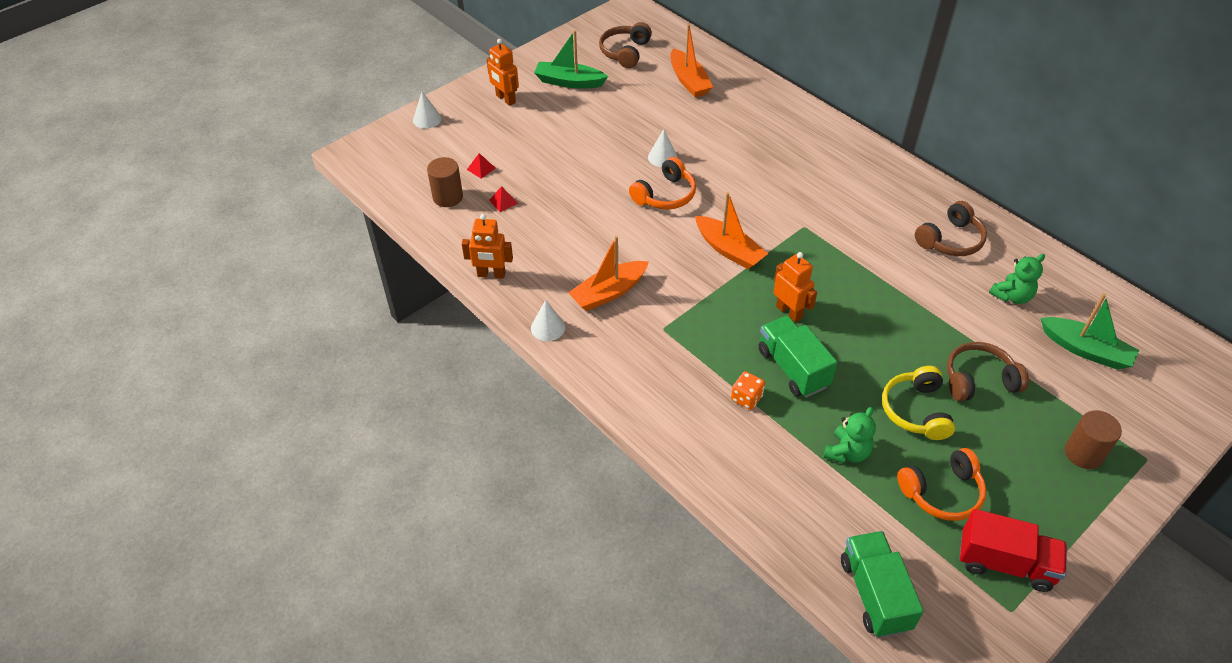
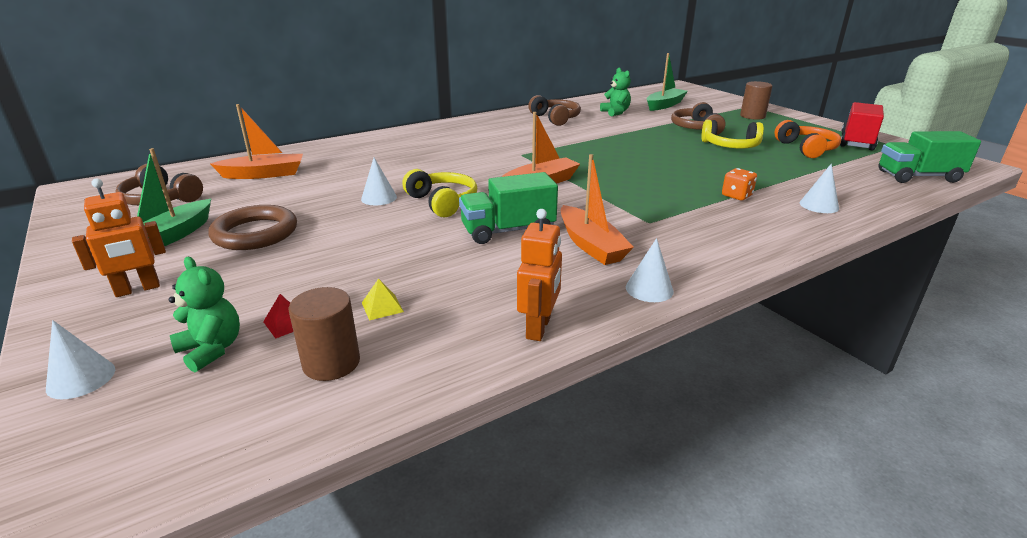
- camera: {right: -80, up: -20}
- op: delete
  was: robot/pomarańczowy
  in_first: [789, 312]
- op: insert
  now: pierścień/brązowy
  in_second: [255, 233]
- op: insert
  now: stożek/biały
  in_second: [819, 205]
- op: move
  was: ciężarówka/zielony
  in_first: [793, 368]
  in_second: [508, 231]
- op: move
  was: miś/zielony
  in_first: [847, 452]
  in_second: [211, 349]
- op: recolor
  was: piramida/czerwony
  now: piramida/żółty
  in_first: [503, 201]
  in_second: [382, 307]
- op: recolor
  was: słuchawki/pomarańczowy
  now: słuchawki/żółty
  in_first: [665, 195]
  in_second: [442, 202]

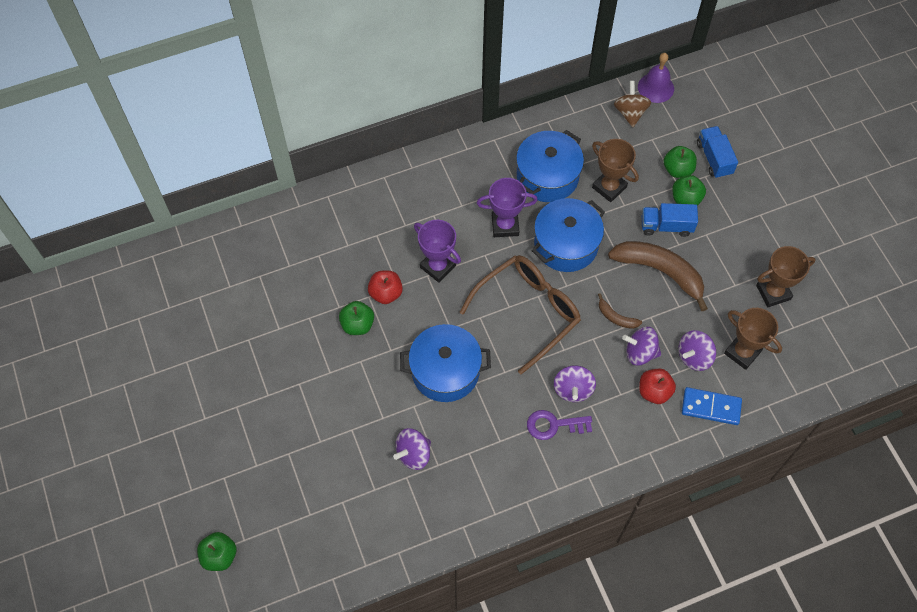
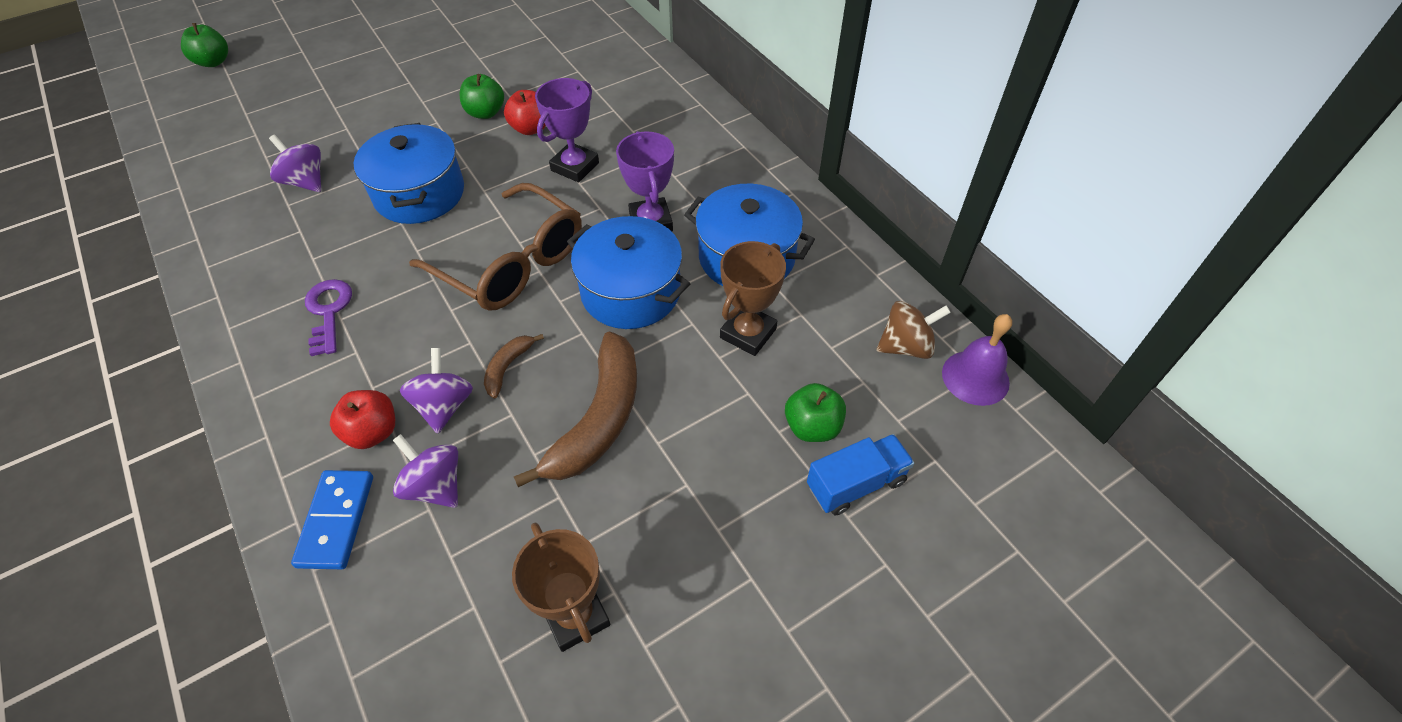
- camera: {right: 80, up: -10}
- op: delete
  was: bączek/fioletowy
  in_first: [573, 389]
- op: delete
  was: ciężarówka/niebieski
  in_first: [666, 226]
- op: delete
  was: jabłko/zielony
  in_first: [686, 199]
- op: delete
  was: puchar/brązowy
  in_first: [742, 352]

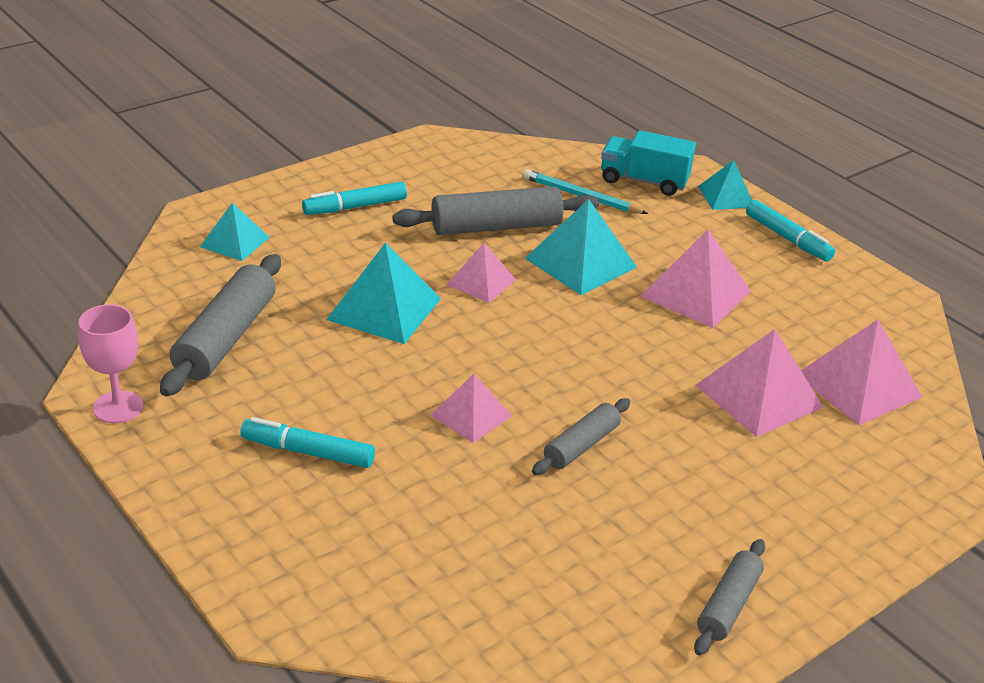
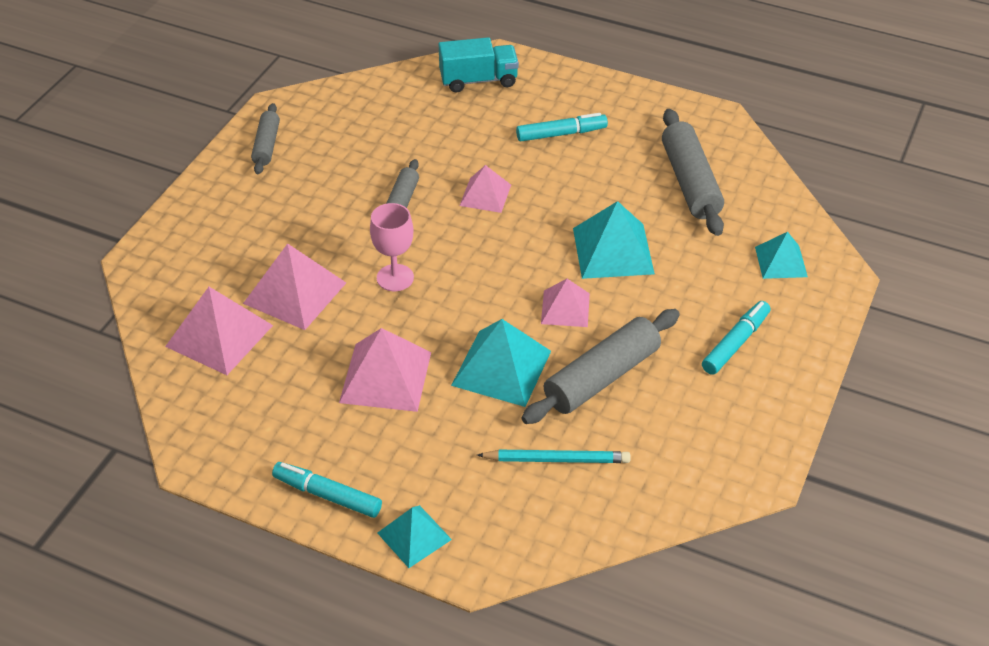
- camera: {right: 155, up: 10}
- op: move
  was: kielich/różowy
  in_first: [118, 407]
  in_second: [395, 278]
- op: move
  was: ciężarówka/turkusowy
  in_first: [644, 181]
  in_second: [478, 80]

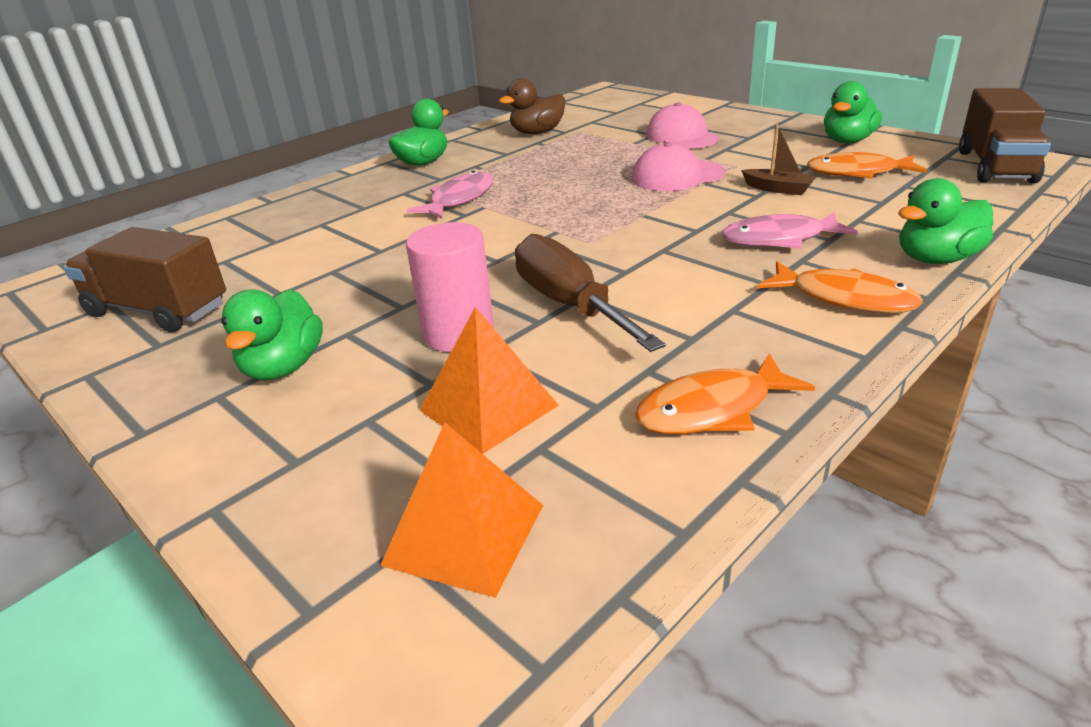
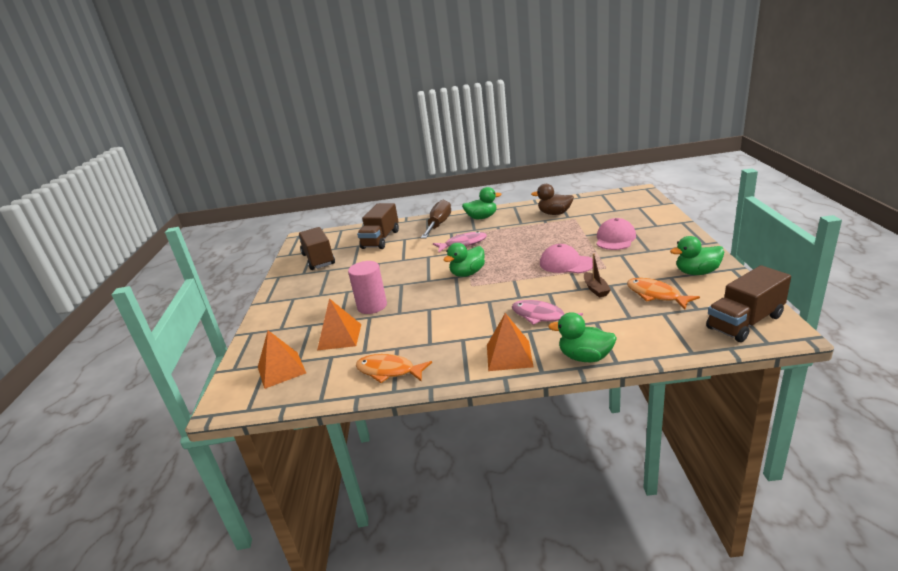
- camera: {right: 45, up: -5}
- op: insert
  now: ciężarówka/brązowy
  in_second: [381, 239]
- op: move
  was: kaczka/zielony
  in_first: [283, 367]
  in_second: [467, 273]
- op: move
  was: śrubokręt/brązowy
  in_first: [569, 304]
  in_second: [439, 224]
- op: replace
  was: ryba/pomarańczowy
  now: piramida/pomarańczowy
  in_first: [845, 298]
  in_second: [509, 355]

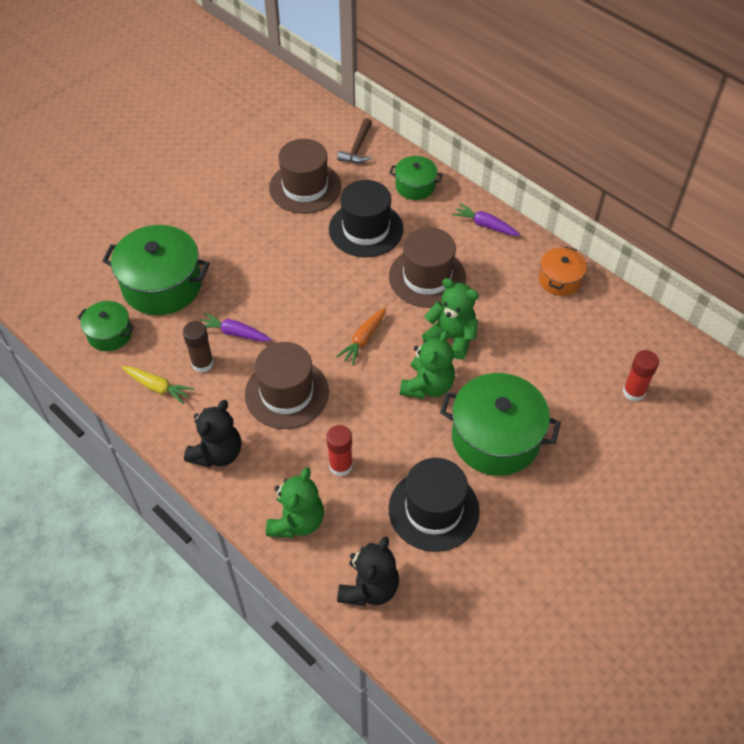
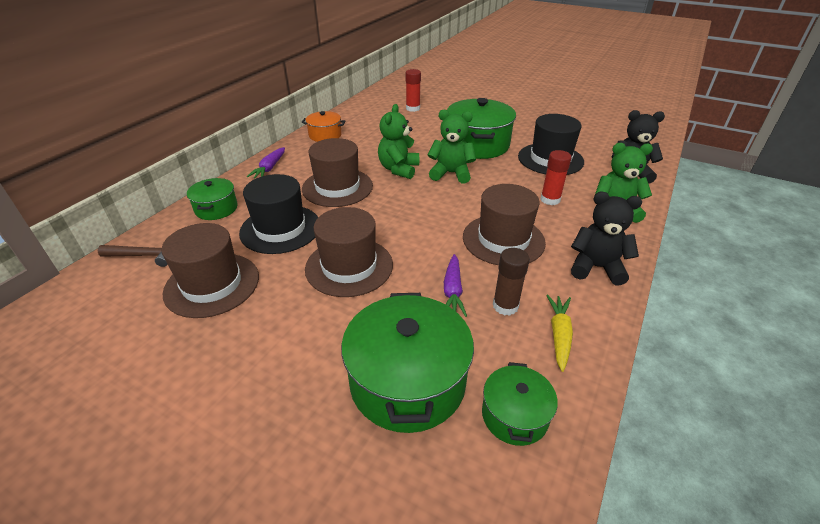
- camera: {right: -105, up: -15}
- op: delete
  was: marchewka/pomarańczowy
  in_first: [363, 339]
- op: insert
  now: kapelusz/brązowy
  in_second: [349, 266]

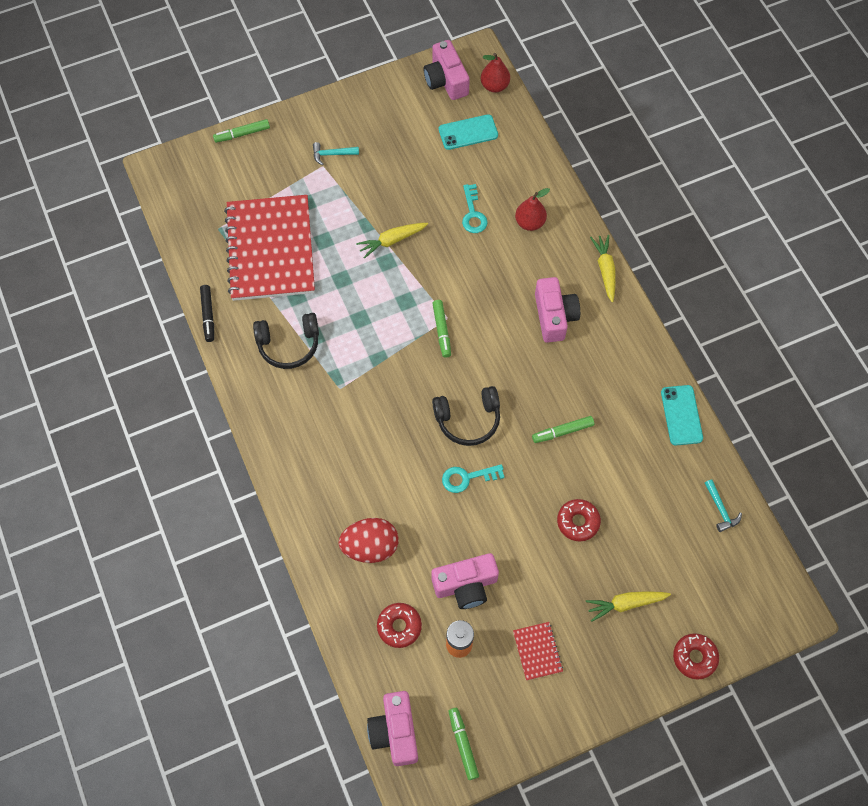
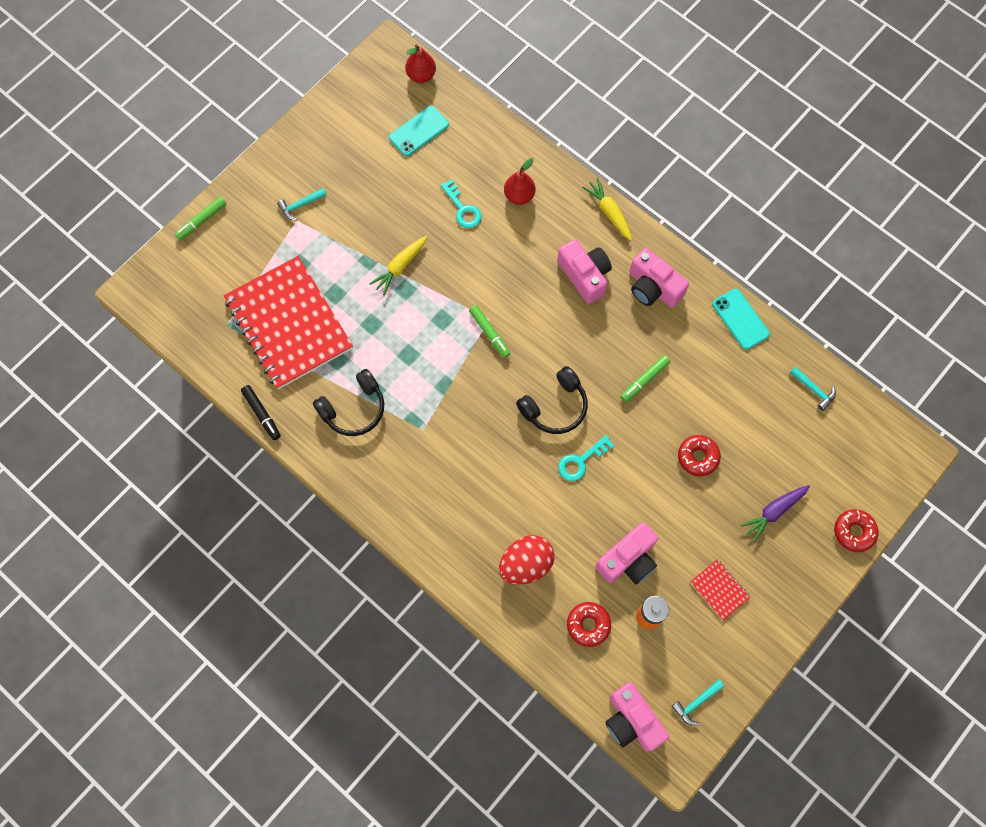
- camera: {right: -25, up: 5}
- op: move
  was: aparat fotograficzny/różowy
  in_first: [446, 80]
  in_second: [653, 287]
- op: replace
  was: flamaster/zielony
  now: młotek/turkusowy
  in_first: [463, 744]
  in_second: [696, 703]
- op: recolor
  was: marchewka/żółty
  now: marchewka/fioletowy
  in_first: [625, 604]
  in_second: [774, 512]

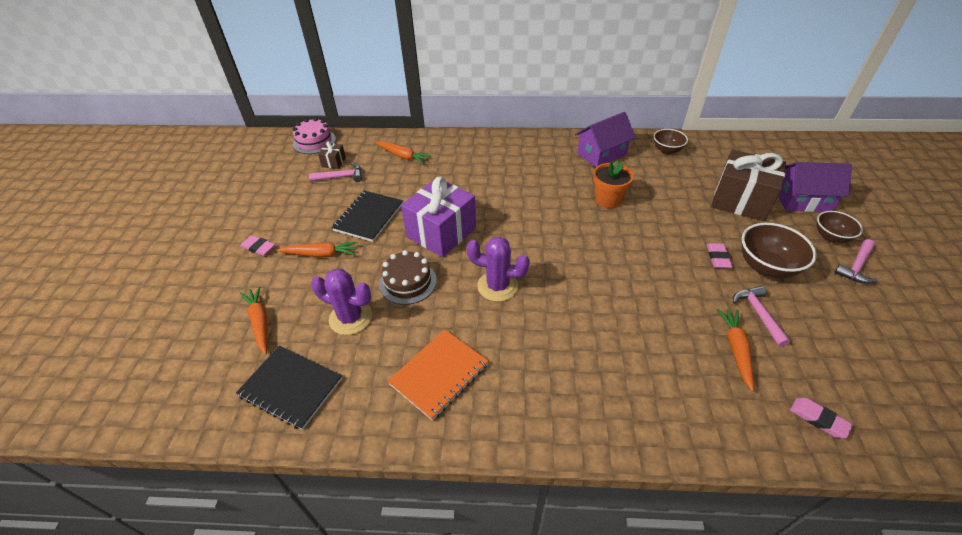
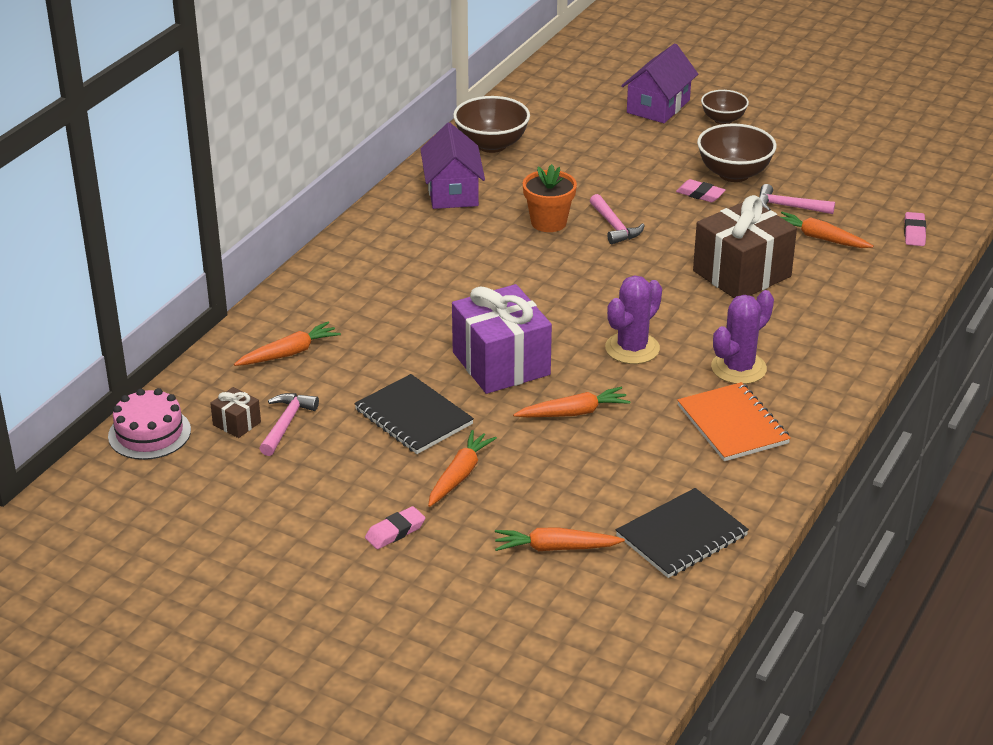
- camera: {right: -65, up: -10}
- op: move
  was: kaktus/fioletowy
  in_first: [350, 318]
  in_second: [738, 368]
- op: move
  was: prezent/brązowy
  in_first: [740, 201]
  in_second: [742, 274]
- op: move
  was: młotek/różowy
  in_first: [856, 266]
  in_second: [614, 226]
- op: replace
  was: tort/brązowy
  now: marchewka/pomarańczowy
  in_first: [408, 282]
  in_second: [573, 413]
- op: rotate
  was: gumka do mazania/różowy
  in_first: [818, 419]
  in_second: [914, 232]
  clockwise: -60
- op: resize
  was: miska/brązowy
  in_first: [666, 150]
  in_second: [491, 145]
  ratio: 1.58

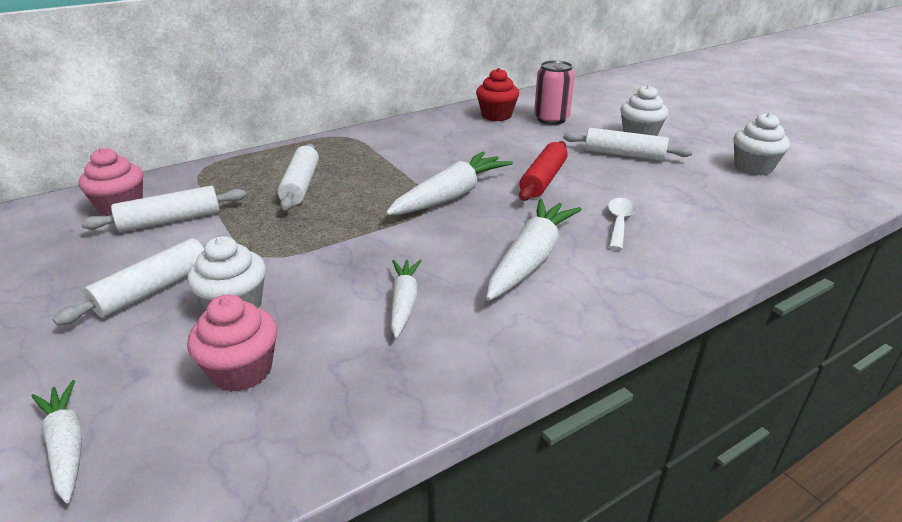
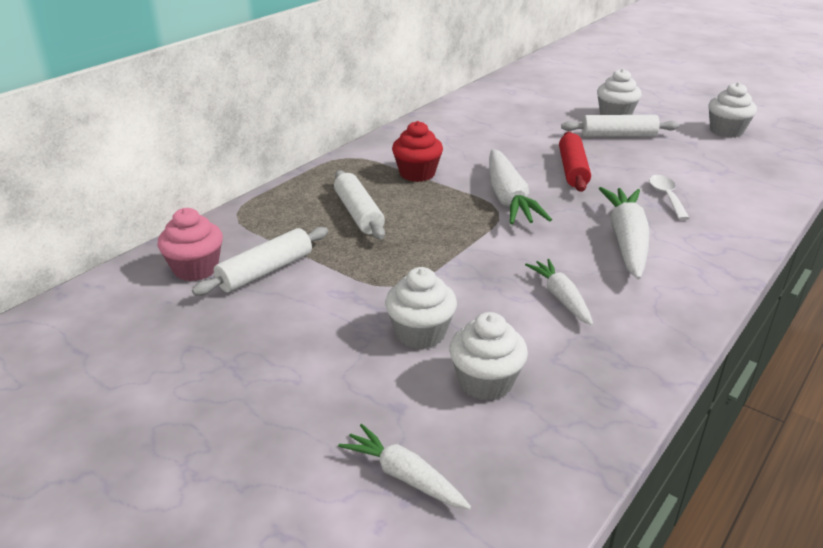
- camera: {right: -20, up: 0}
- op: delete
  was: wałek do ciasta/biały
  in_first: [154, 289]
- op: delete
  was: puszka/różowy
  in_first: [551, 119]
- op: move
  was: muffinka/czerwony
  in_first: [496, 115]
  in_second: [417, 173]
- op: recolor
  was: muffinka/różowy
  now: muffinka/biały
  in_first: [242, 370]
  in_second: [485, 382]
- op: rotate
  was: marchewka/biały
  in_first: [451, 196]
  in_second: [508, 198]
  clockwise: 150

